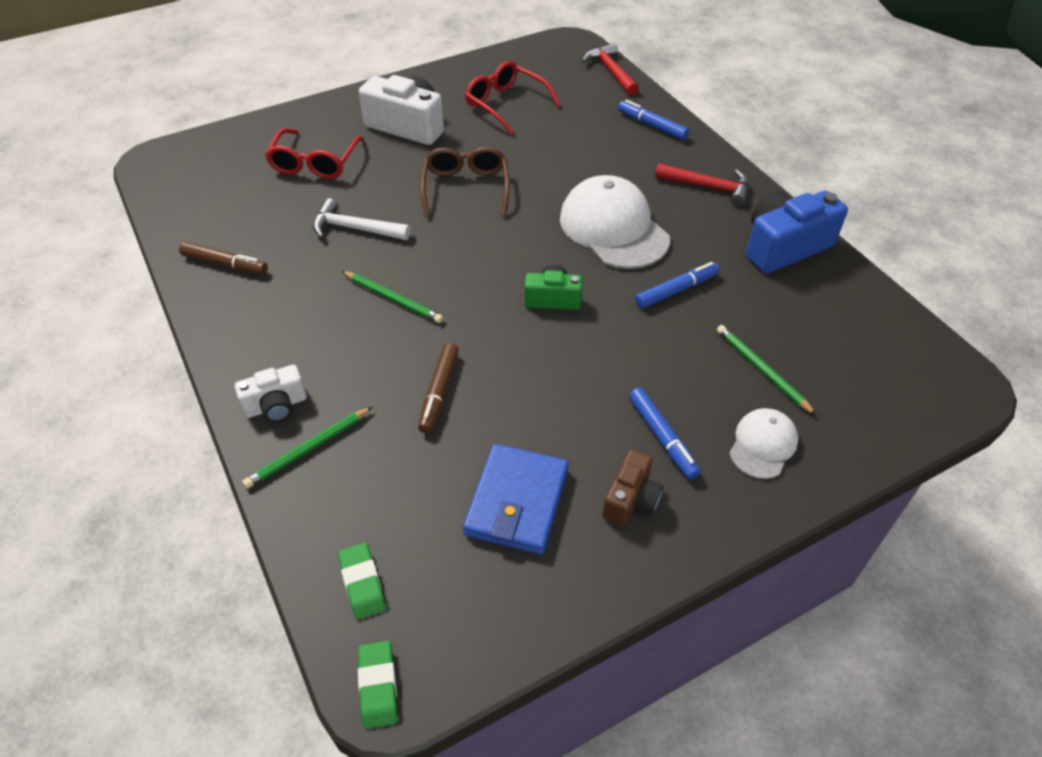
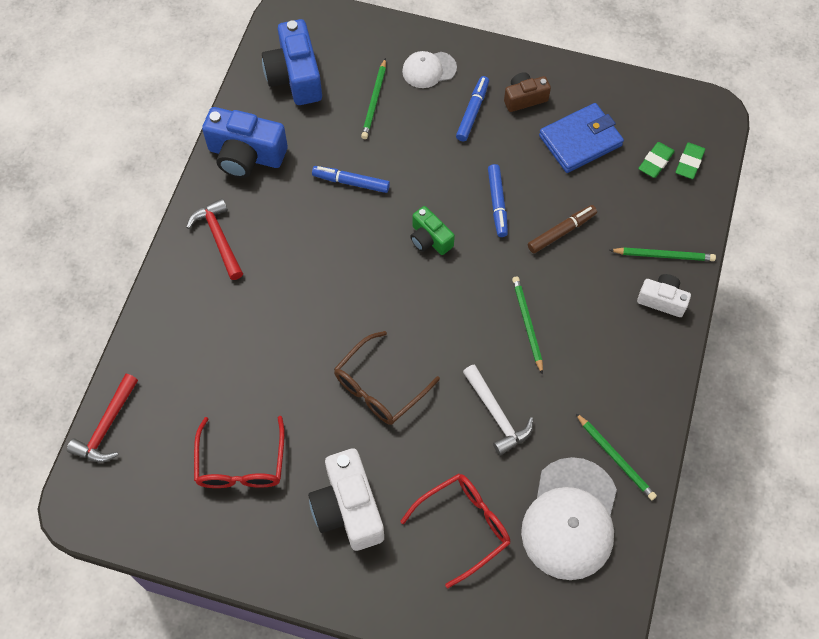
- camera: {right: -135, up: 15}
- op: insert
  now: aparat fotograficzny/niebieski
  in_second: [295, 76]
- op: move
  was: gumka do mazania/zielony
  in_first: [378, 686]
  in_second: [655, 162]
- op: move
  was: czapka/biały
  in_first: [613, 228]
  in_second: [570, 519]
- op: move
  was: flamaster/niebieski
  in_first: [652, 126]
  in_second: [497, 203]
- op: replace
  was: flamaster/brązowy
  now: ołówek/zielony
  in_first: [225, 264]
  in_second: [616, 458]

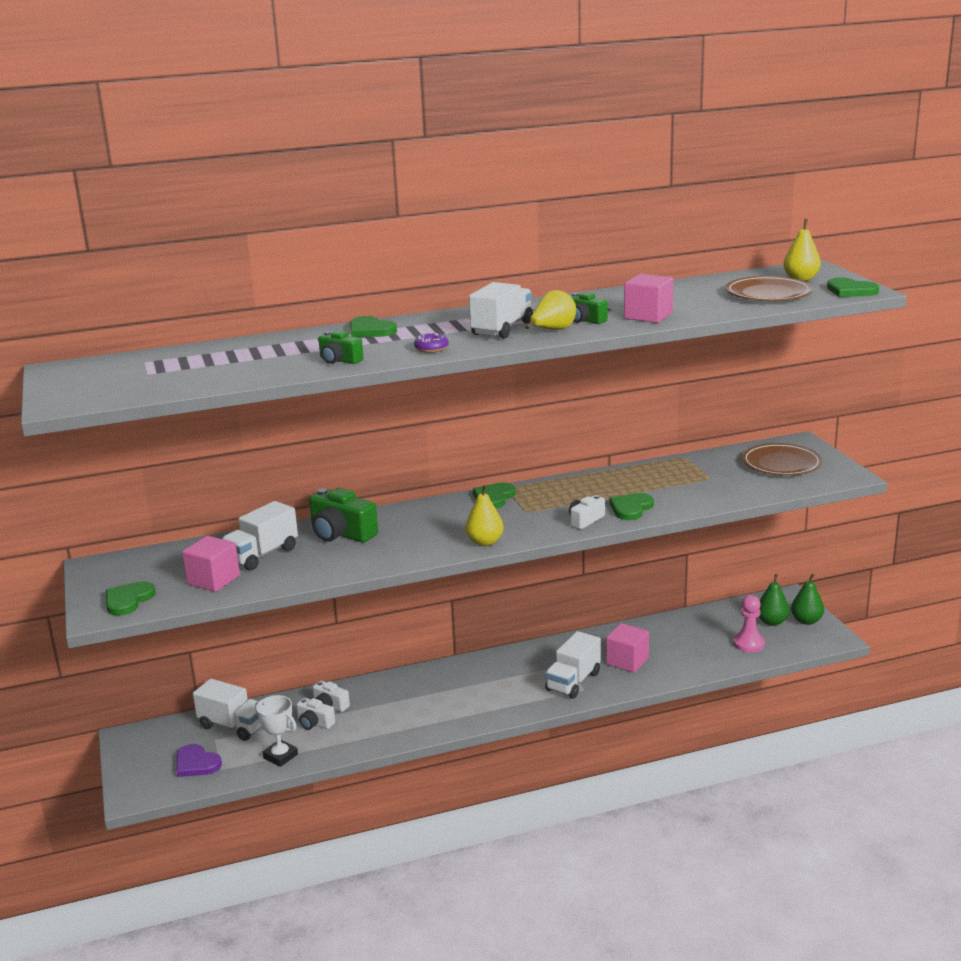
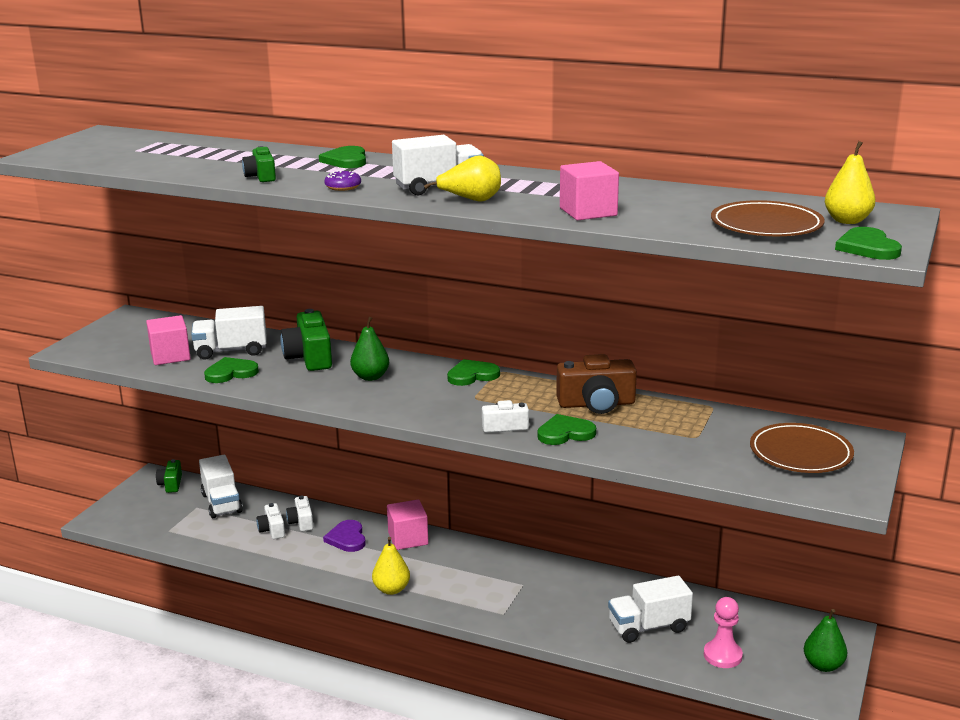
- camera: {right: 40, up: 0}
- op: delete
  was: puchar/biały
  in_first: [280, 756]
- op: insert
  now: aparat fotograficzny/brązowy
  in_second: [596, 404]
- op: move
  was: serce/zielony
  in_first: [128, 600]
  in_second: [231, 373]
- op: move
  was: serce/fioletowy
  in_first: [196, 763]
  in_second: [347, 538]
- op: move
  was: gruszka/żółty
  in_first: [485, 542]
  in_second: [391, 589]
- op: move
  was: ciężarówka/biały
  in_first: [573, 682]
  in_second: [648, 627]
- op: move
  was: aparat fotograficzny/zielony
  in_first: [585, 320]
  in_second: [171, 484]
- op: move
  was: sześcian/różowy
  in_first: [627, 661]
  in_second: [408, 538]
- op: move
  was: gruszka/zielony
  in_first: [772, 622]
  in_second: [370, 377]

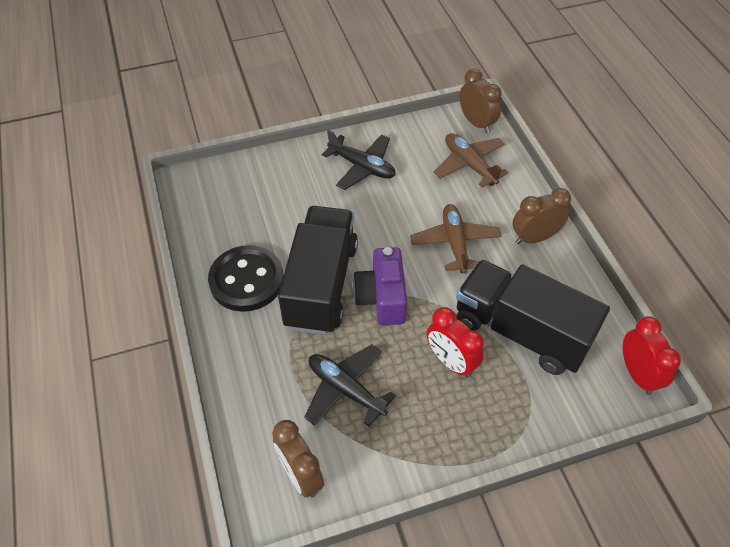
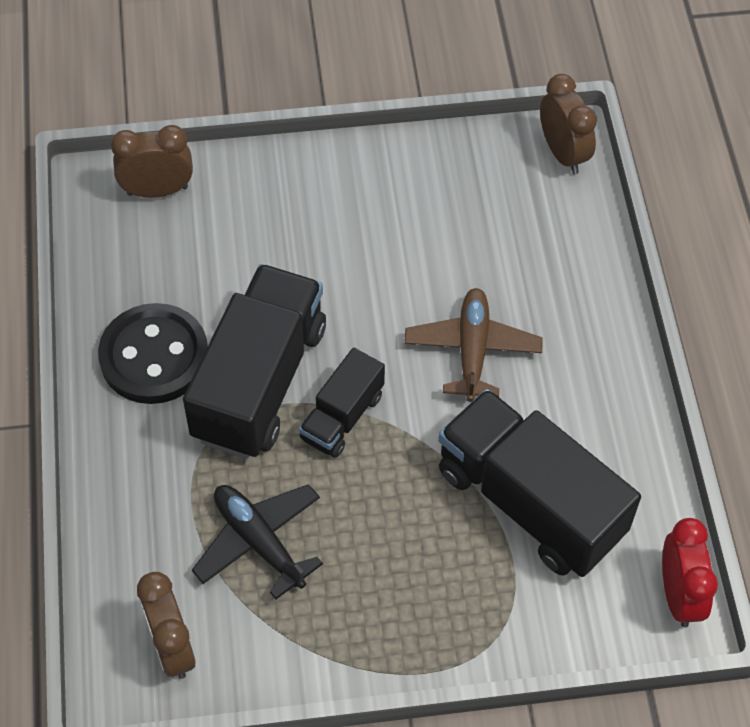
- camera: {right: 10, up: 5}
- op: delete
  was: samolot/czarny
  in_first: [362, 167]
- op: delete
  was: budzik/czerwony
  in_first: [451, 362]
- op: delete
  was: samolot/brązowy
  in_first: [469, 165]
- op: move
  was: budzik/brązowy
  in_first: [534, 238]
  in_second: [157, 190]
- op: replace
  was: aparat fotograficzny/fioletowy
  now: ciężarówka/czarny
  in_first: [382, 298]
  in_second: [342, 417]

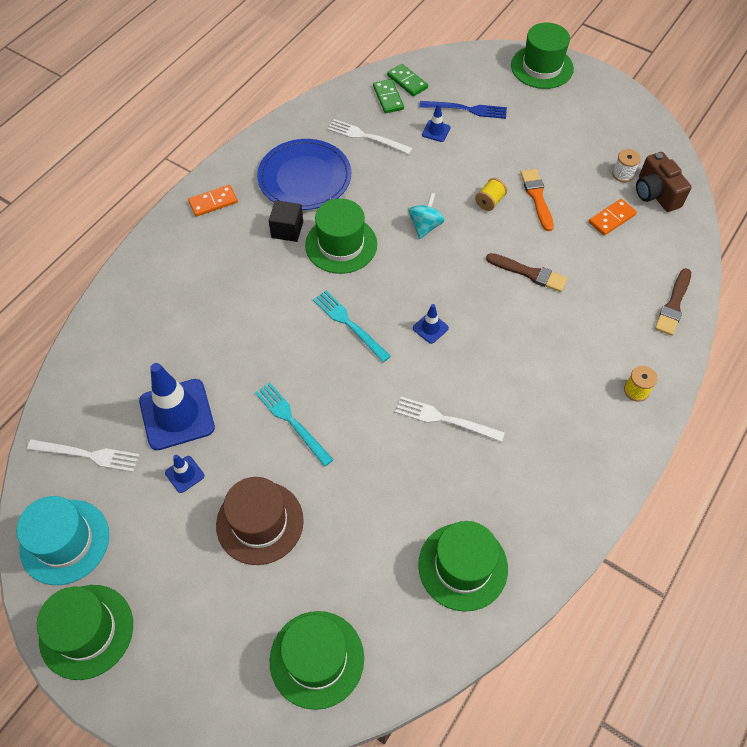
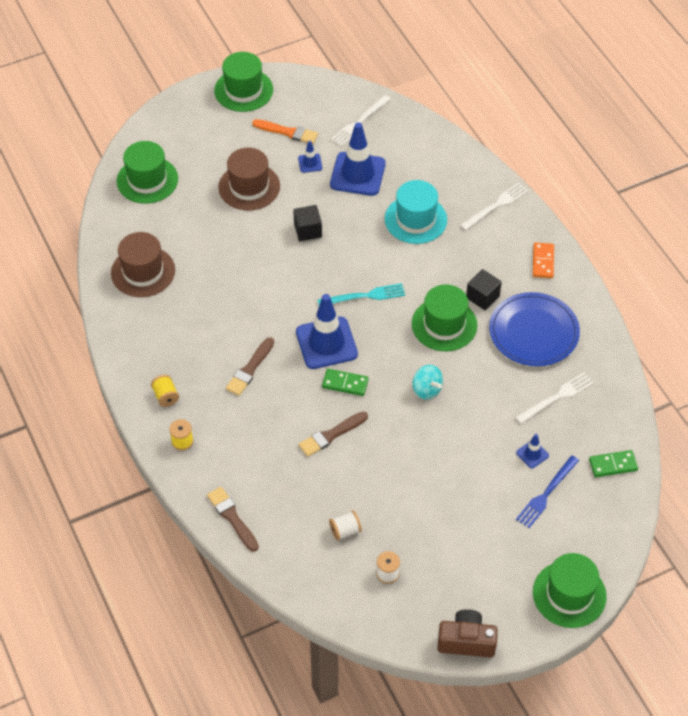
- camera: {right: 120, up: -5}
- op: insert
  now: pędzel/brązowy
  in_second: [250, 369]
- op: move
  was: kapelusz/turkusowy
  in_first: [65, 541]
  in_second: [415, 219]
- op: move
  was: kostka domina/zielony
  in_first: [388, 98]
  in_second: [345, 383]
- op: move
  was: widelec/biały
  in_first: [445, 419]
  in_second: [495, 206]
- op: move
  was: szpulka/żółty
  in_first: [489, 201]
  in_second: [166, 396]
- op: move
  was: pędzel/pomarańczowy
  in_first: [537, 197]
  in_second: [288, 132]
- op: move
  was: aparat fotograficzny/brązowy
  in_first: [655, 194]
  in_second: [466, 641]
- op: replace
  was: widelec/turkusowy
  now: sześcian/czarny
  in_first: [292, 422]
  in_second: [308, 230]
- op: replace
  was: kostka domina/pomarańczowy
  now: szpulka/biały
  in_first: [611, 218]
  in_second: [345, 530]
- op: recolor
  was: kapelusz/zielony
  now: kapelusz/brązowy
  in_first: [463, 566]
  in_second: [143, 272]
- op: resize
  was: pachołek/niebieski
  in_first: [430, 328]
  in_second: [326, 343]
  ratio: 2.23

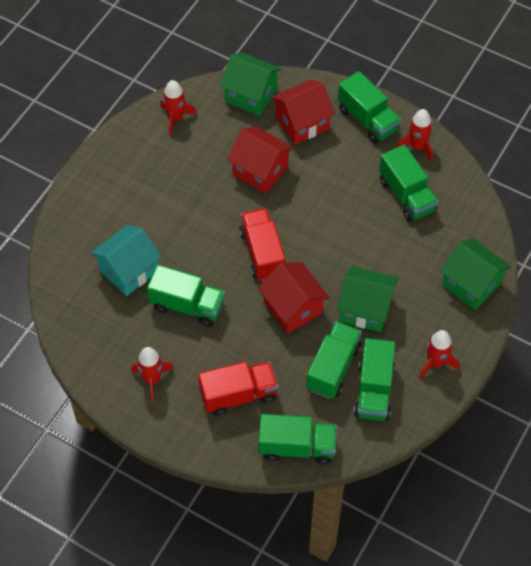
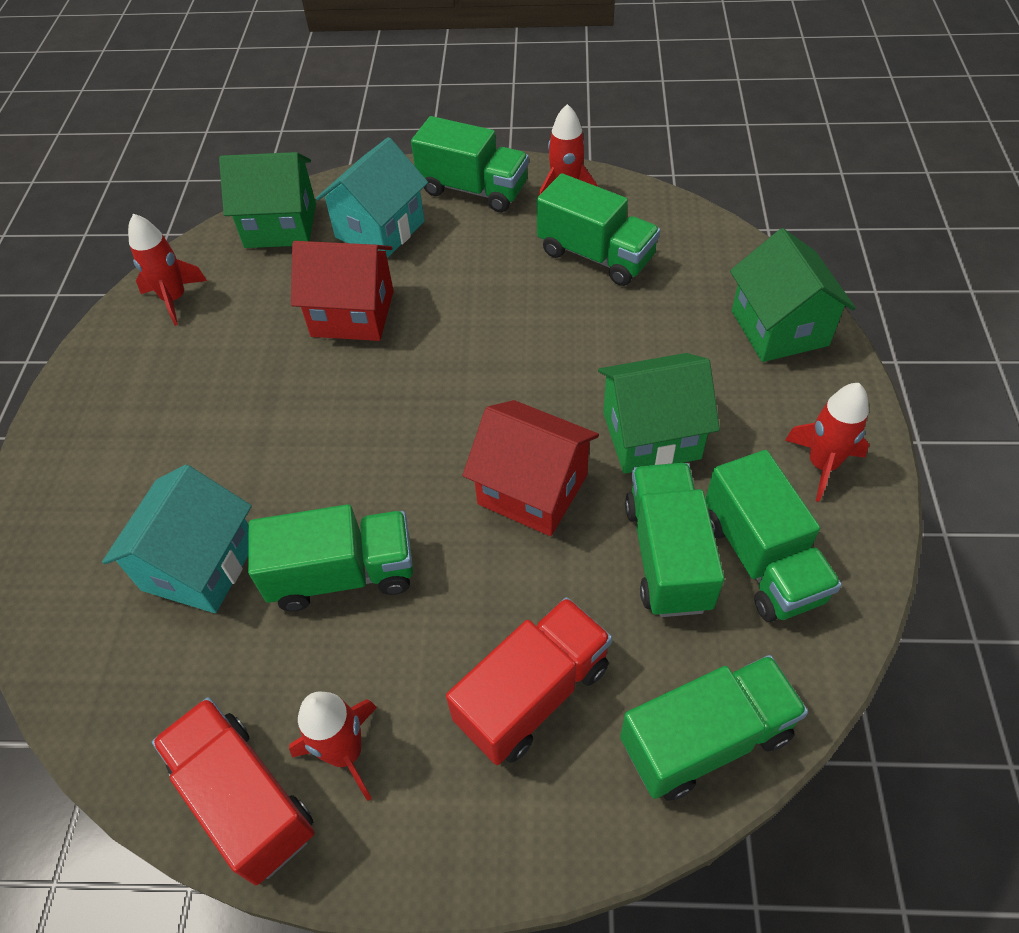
- camera: {right: -25, up: -5}
- op: move
  was: ciężarówka/czerwony
  in_first: [262, 253]
  in_second: [245, 799]
- op: recolor
  was: domek/czerwony
  now: domek/turkusowy
  in_first: [302, 123]
  in_second: [380, 229]
- op: rotate
  was: domek/zielony
  in_first: [471, 284]
  in_second: [779, 328]
  clockwise: 60

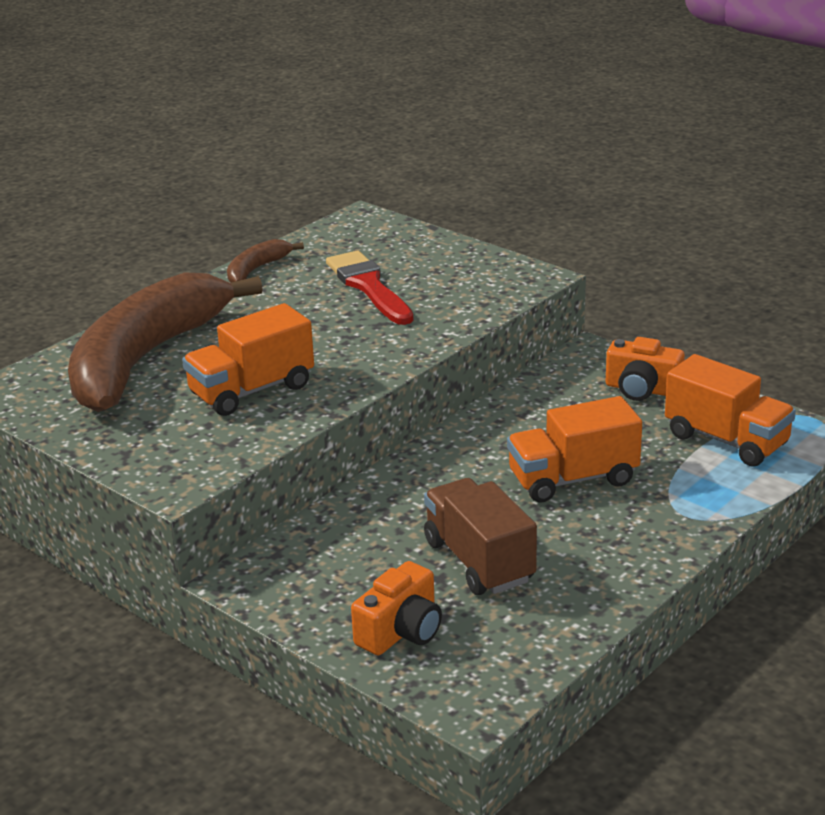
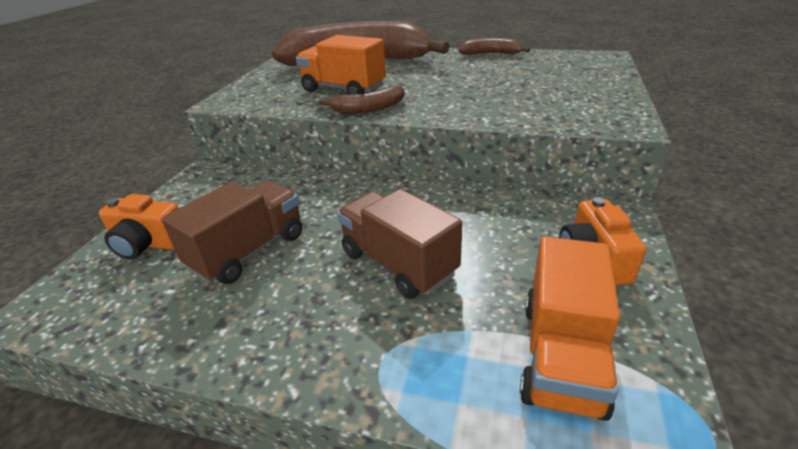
- camera: {right: 65, up: 5}
- op: delete
  was: pędzel/czerwony
  in_first: [368, 286]
- op: insert
  now: banan/brązowy
  in_second: [368, 109]
- op: recolor
  was: ciężarówka/pomarańczowy
  now: ciężarówka/brązowy
  in_first: [573, 479]
  in_second: [398, 264]

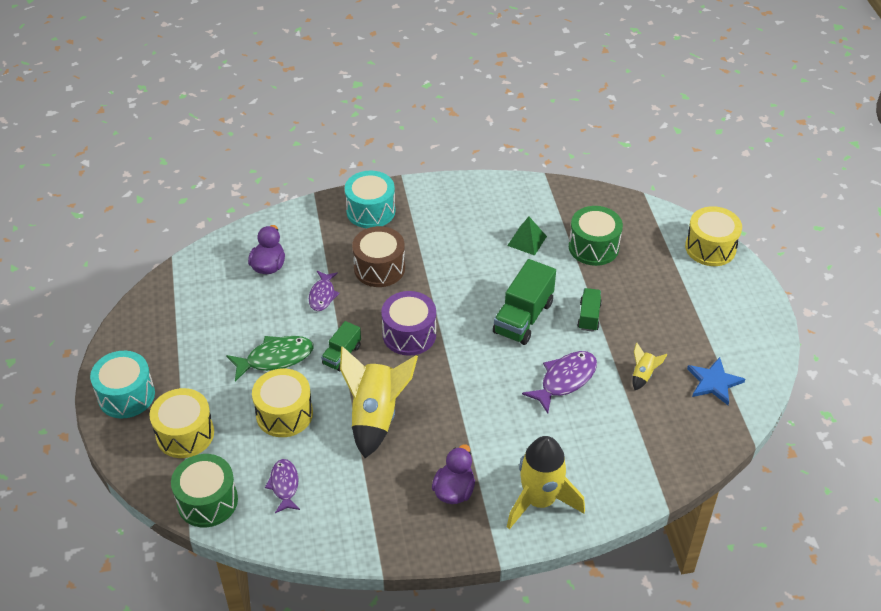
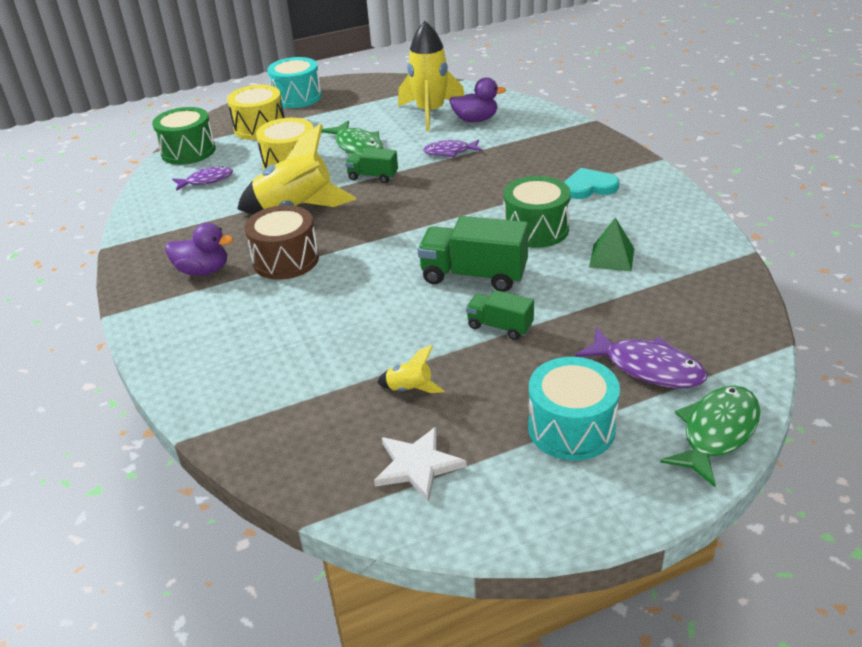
- camera: {right: 80, up: -10}
- op: delete
  was: bęben/fioletowy
  in_first: [409, 334]
- op: insert
  now: serce/turkusowy
  in_second: [589, 187]
- op: move
  was: bęben/turkusowy
  in_first: [370, 211]
  in_second: [571, 428]
- op: move
  was: bęben/brązowy
  in_first: [379, 268]
  in_second: [286, 260]
- op: move
  was: rakieta/żółty
  in_first: [540, 501]
  in_second: [430, 113]
- op: move
  was: ryba/fioletowy
  in_first: [565, 380]
  in_second: [648, 368]
- op: move
  was: bęben/zielony
  in_first: [593, 247]
  in_second: [536, 229]
- op: replace
  was: bęben/żółty
  now: ryba/zielony
  in_first: [710, 248]
  in_second: [716, 432]
- op: recolor
  was: gwiazda/niebieski
  now: gwiazda/biały
  in_first: [714, 382]
  in_second: [417, 465]
- op: rotate
  was: ciężarówka/zielony
  in_first: [589, 316]
  in_second: [500, 326]
  clockwise: -150

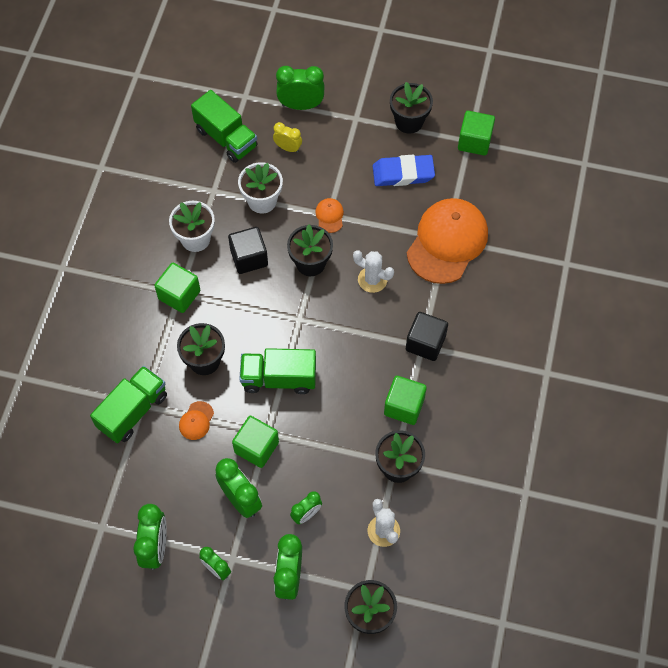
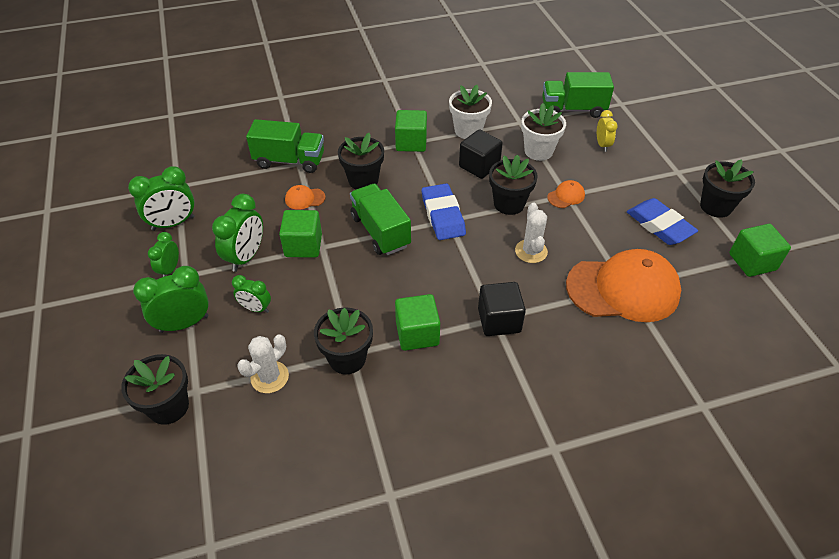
- camera: {right: 60, up: -15}
- op: delete
  was: budzik/zielony
  in_first: [301, 105]
- op: insert
  now: gumka do mazania/niebieski
  in_second: [442, 215]
- op: rotate
  was: ciężarówka/zielony
  in_first: [226, 138]
  in_second: [573, 109]
  clockwise: 75

